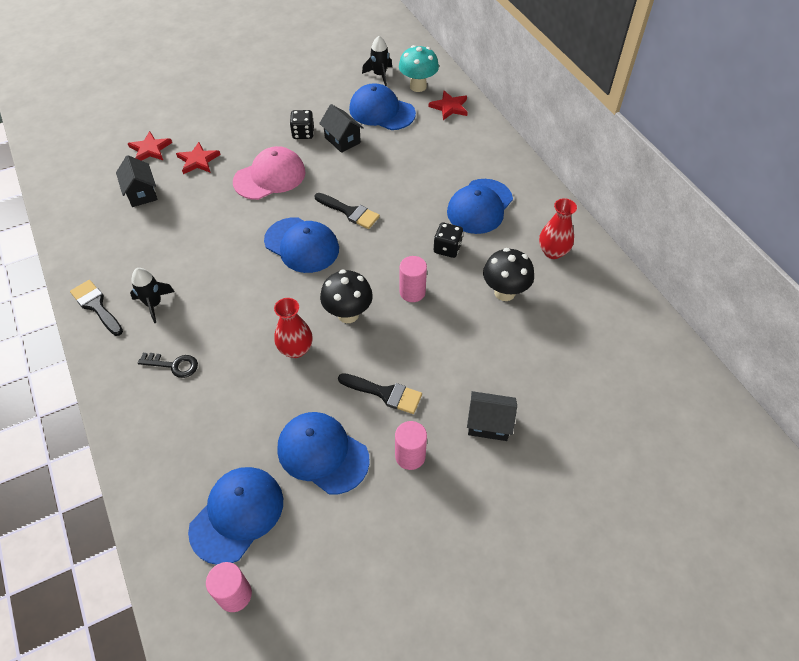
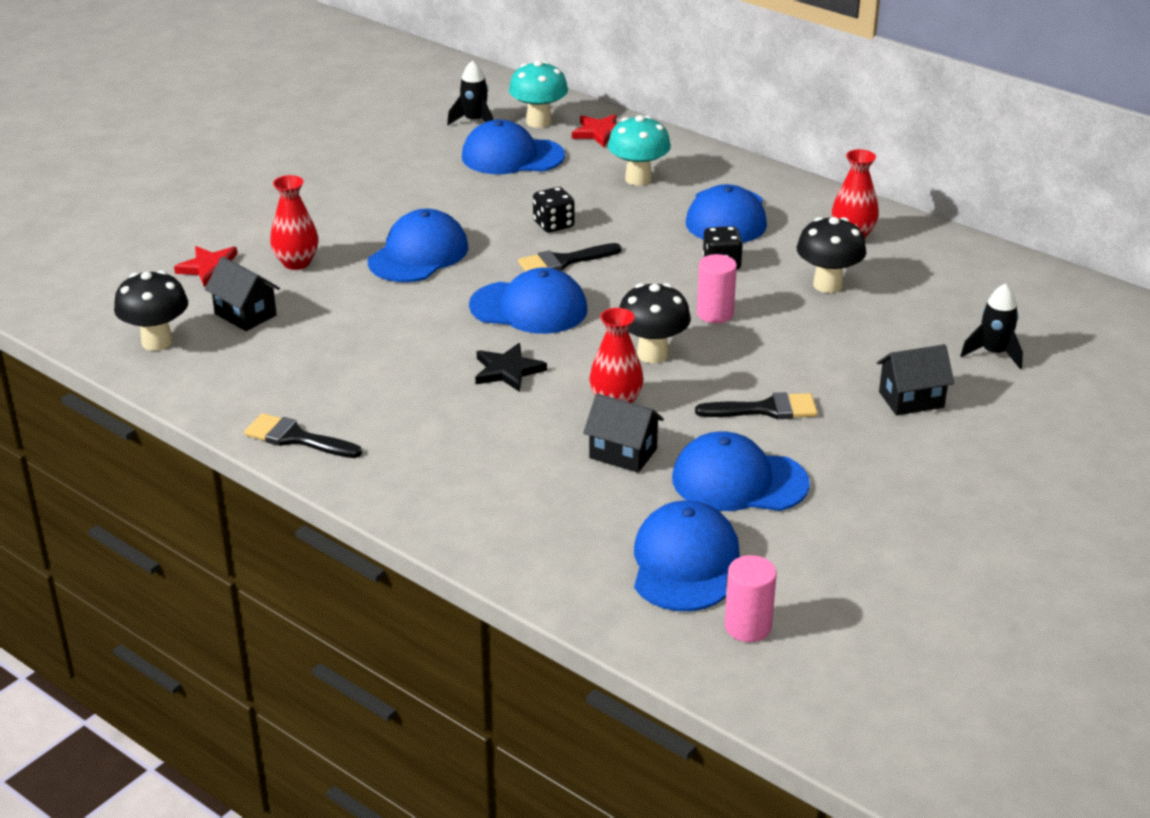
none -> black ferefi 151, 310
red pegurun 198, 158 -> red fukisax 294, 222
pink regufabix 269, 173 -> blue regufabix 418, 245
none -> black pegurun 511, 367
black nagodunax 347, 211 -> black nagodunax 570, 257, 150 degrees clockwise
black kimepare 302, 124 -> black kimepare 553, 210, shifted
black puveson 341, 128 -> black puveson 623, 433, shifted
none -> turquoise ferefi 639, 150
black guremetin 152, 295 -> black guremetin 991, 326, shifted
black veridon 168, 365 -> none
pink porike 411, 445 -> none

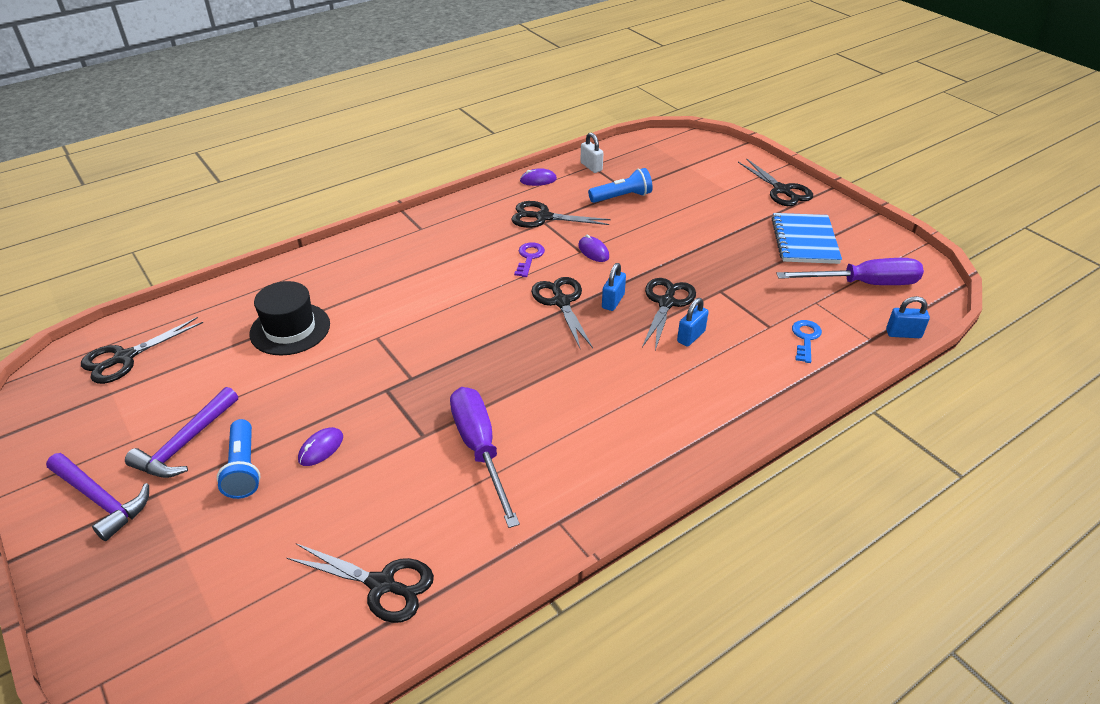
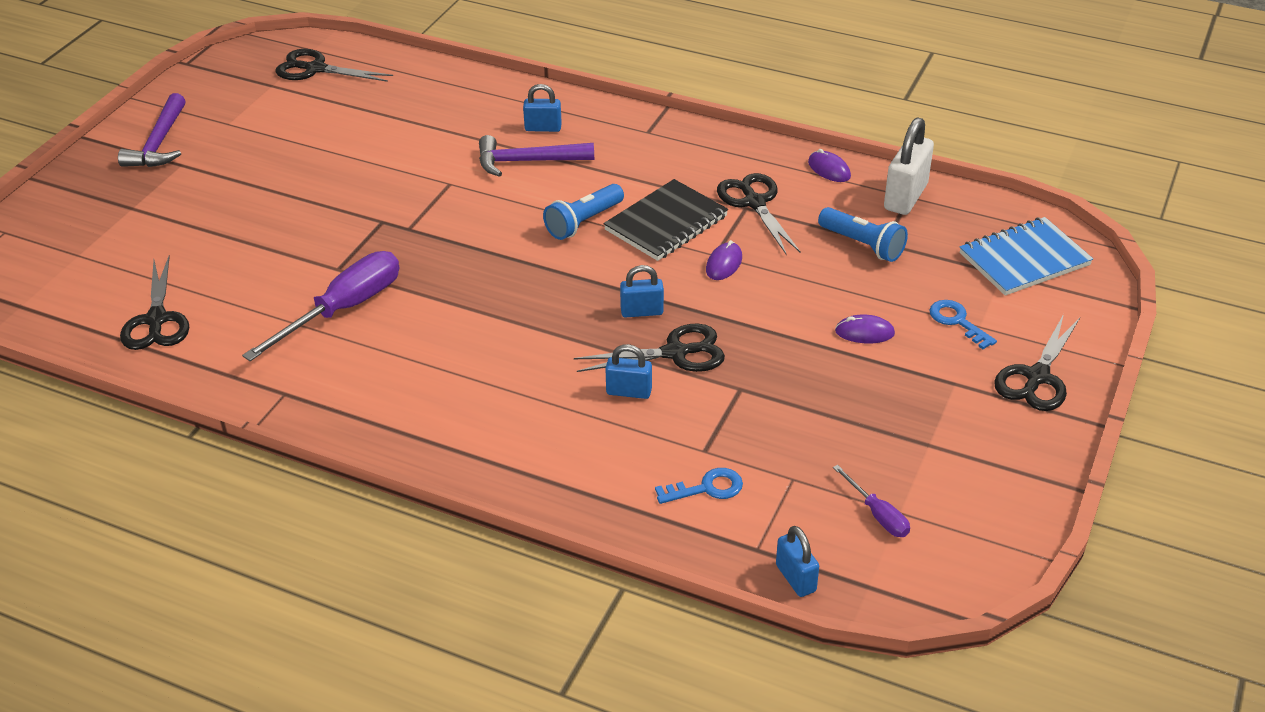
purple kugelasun 181, 432 -> purple kugelasun 536, 156, shifted
none -> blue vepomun 542, 108
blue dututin 239, 459 -> blue dututin 583, 212, shifted
purple veridon 529, 259 -> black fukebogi 666, 220
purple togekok 850, 271 -> purple togekok 871, 501, x0.49
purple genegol 320, 446 -> purple genegol 865, 329, shifted
white vepomun 591, 153 -> white vepomun 909, 166, x1.67
none -> blue veridon 963, 324
blue fukebogi 806, 238 -> blue fukebogi 1026, 256, shifted
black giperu 289, 318 -> none
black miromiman 562, 312 -> none

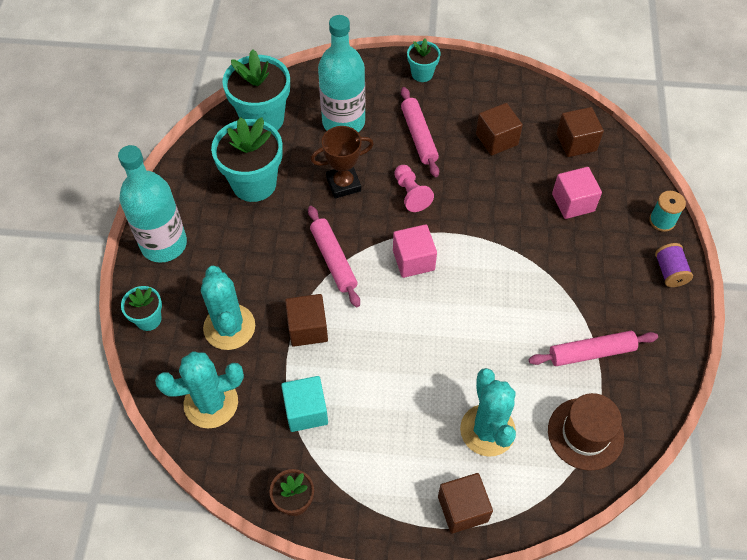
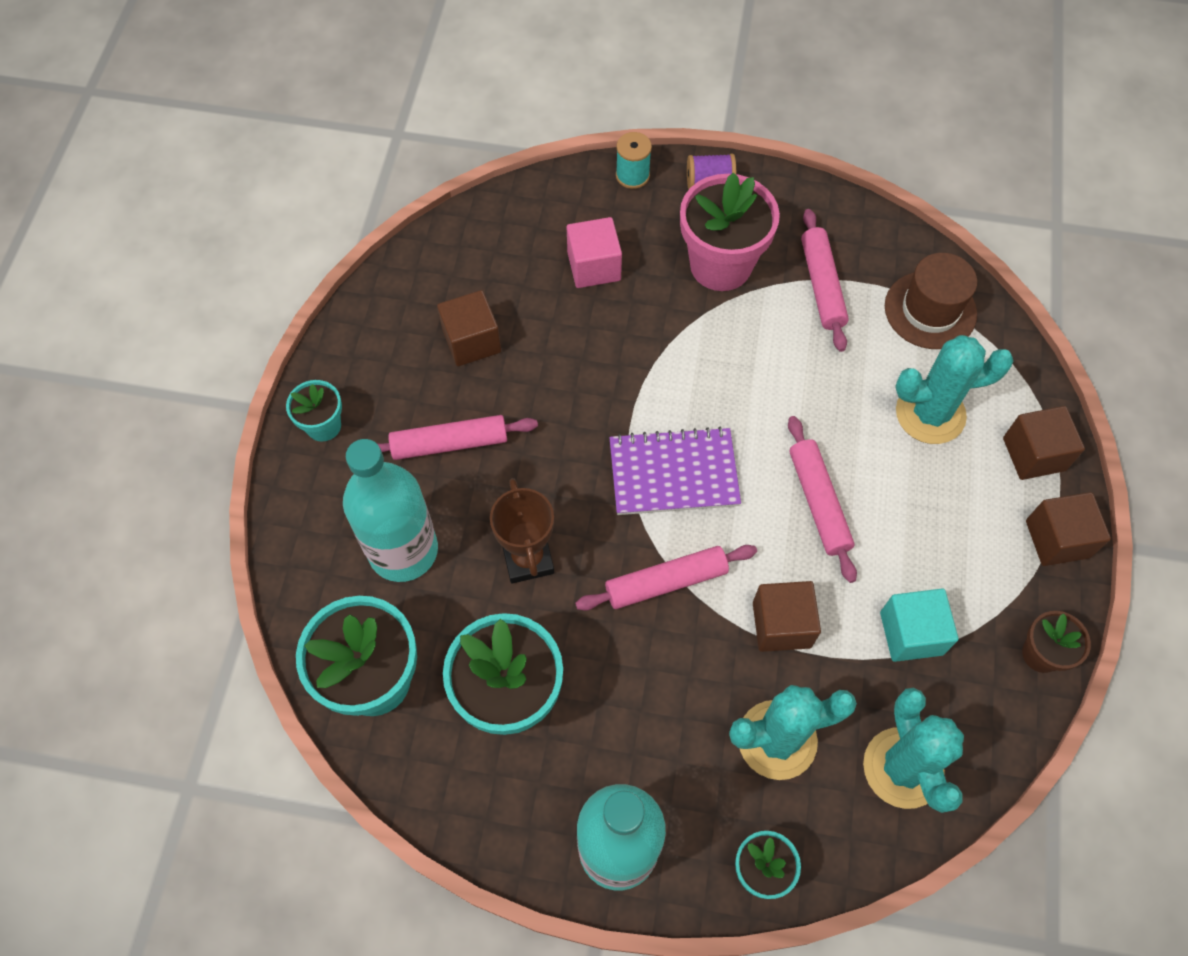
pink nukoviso 415, 251 -> purple fukebogi 675, 471
none -> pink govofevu 730, 232
none -> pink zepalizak 822, 499
brown nukoviso 580, 132 -> brown nukoviso 1068, 529, shifted
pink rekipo 414, 188 -> none

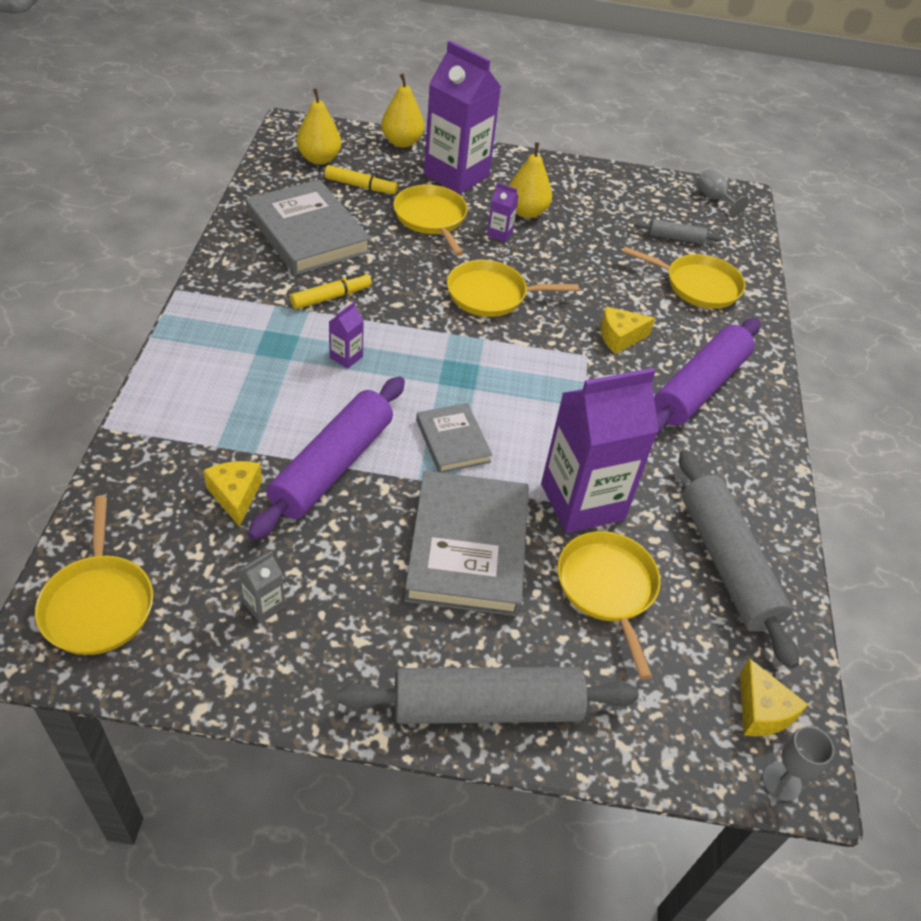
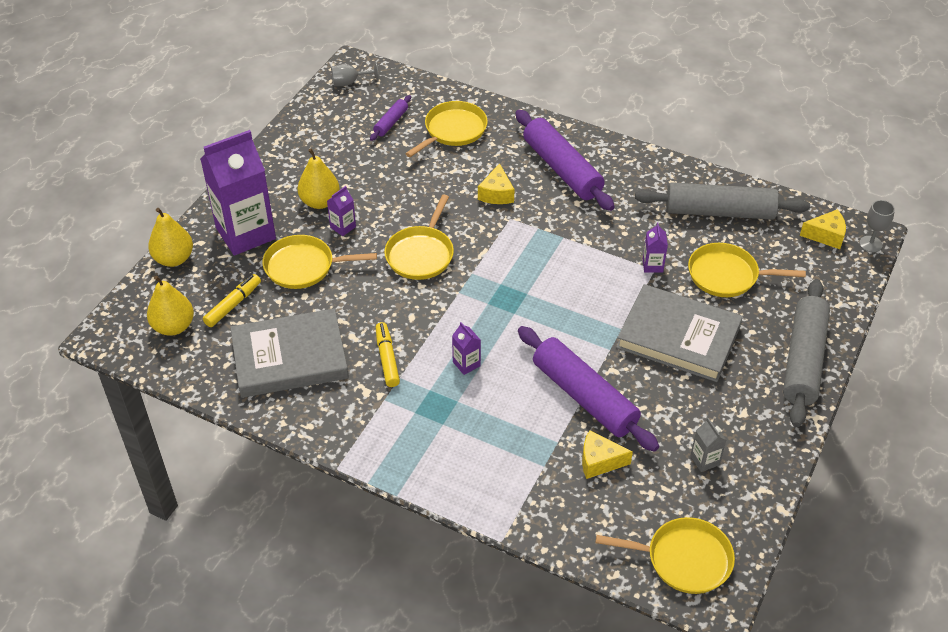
grey zepalizak 678, 231 -> purple zepalizak 390, 118
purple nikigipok 600, 450 -> purple nikigipok 655, 248, x0.40
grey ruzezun 454, 438 -> none

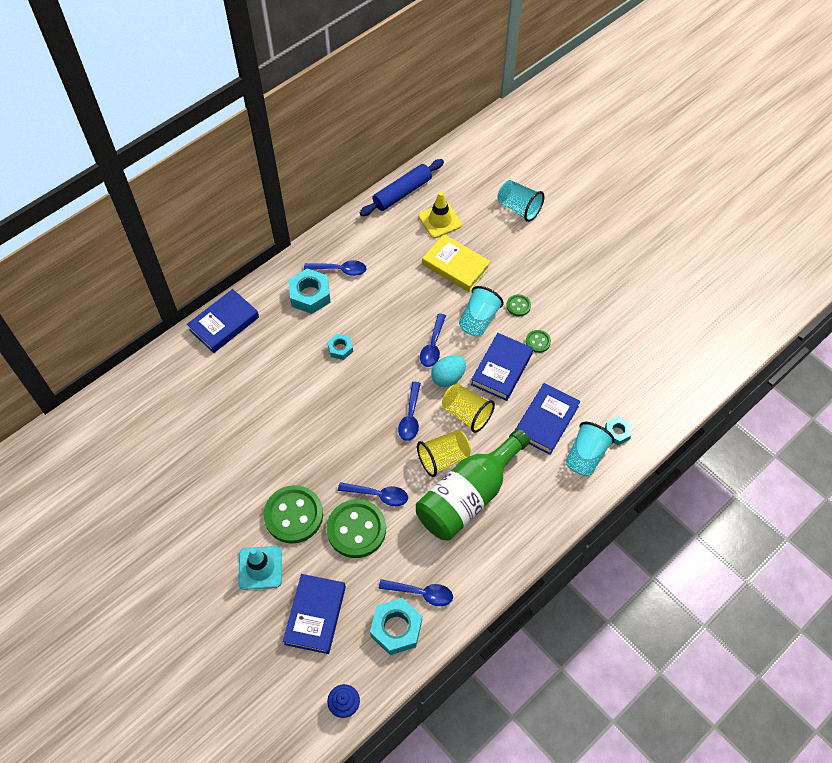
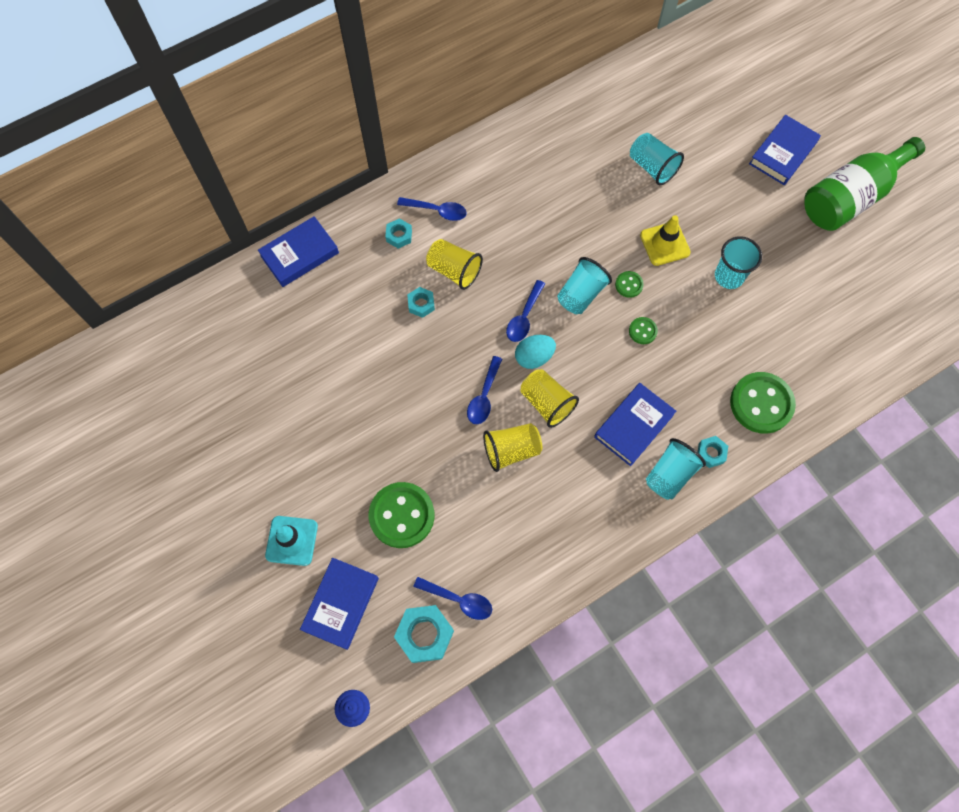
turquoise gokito 310, 291 -> turquoise gokito 398, 233, x0.57
none -> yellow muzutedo 454, 264
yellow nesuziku 440, 215 -> yellow nesuziku 665, 240, shifted
none -> turquoise muzutedo 738, 262
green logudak 293, 514 -> green logudak 763, 403, shifted
blue ruzezun 502, 367 -> blue ruzezun 785, 150, shifted
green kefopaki 473, 484 -> green kefopaki 864, 184, shifted
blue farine 373, 494 -> none
blue zepalizak 402, 187 -> none
yellow ruzezun 456, 263 -> none

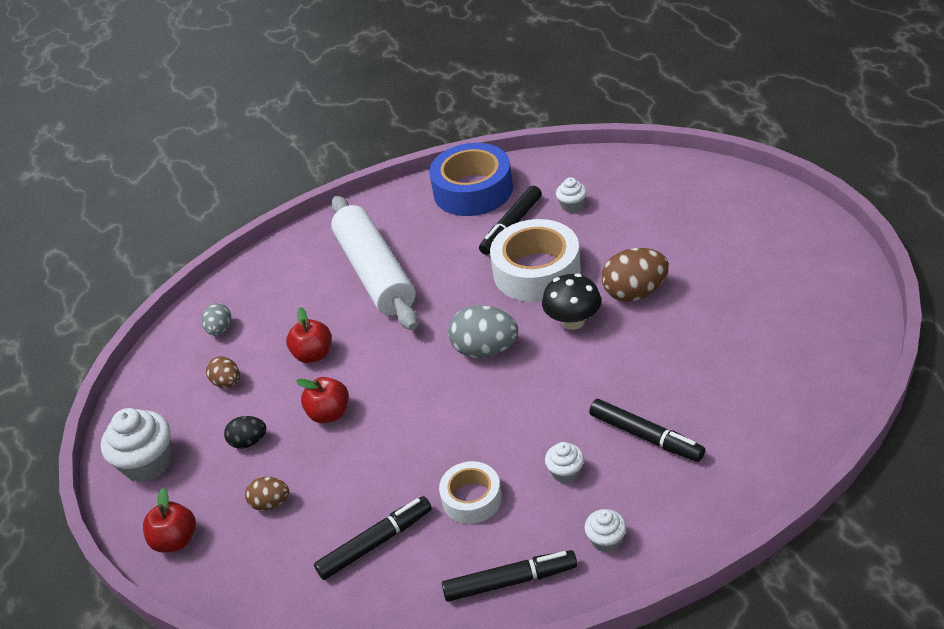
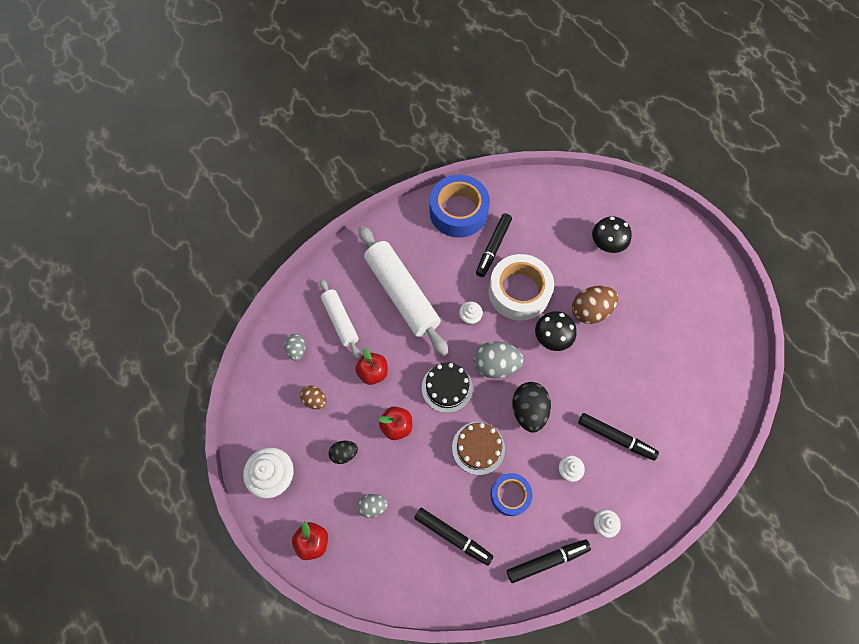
none -> white zepalizak 340, 319
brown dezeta 267, 494 -> grey dezeta 372, 506
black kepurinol 373, 538 -> black kepurinol 453, 537, 75 degrees clockwise
none -> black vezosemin 447, 388
none -> brown vezosemin 478, 448
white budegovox 571, 195 -> white budegovox 471, 313, shifted
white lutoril 470, 492 -> blue lutoril 512, 494
none -> black dezeta 531, 407
none -> black ferefi 612, 234

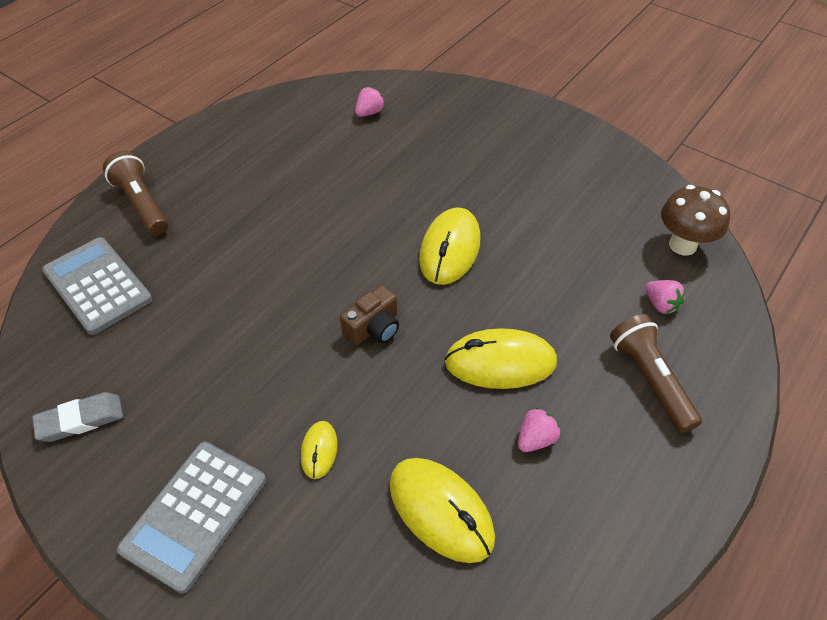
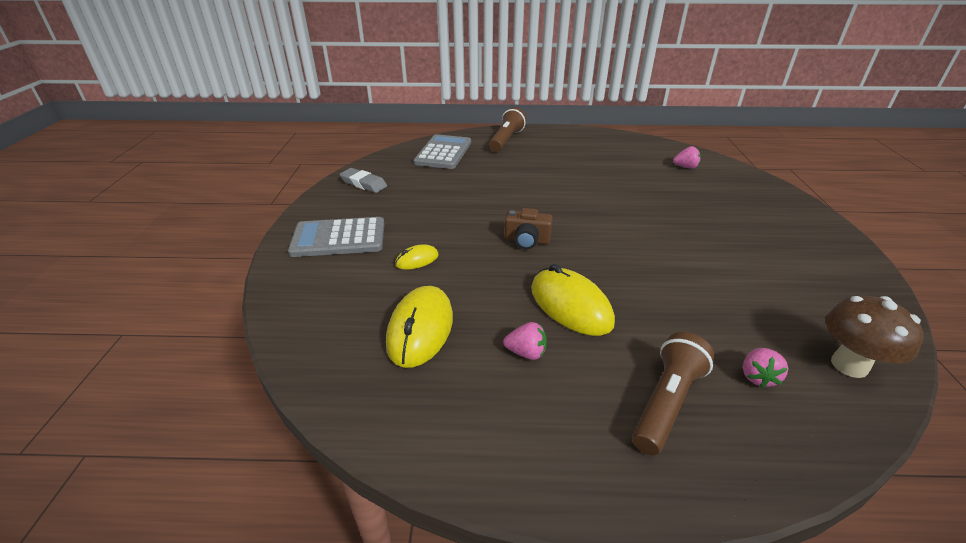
yellow genegol 449, 246 -> none

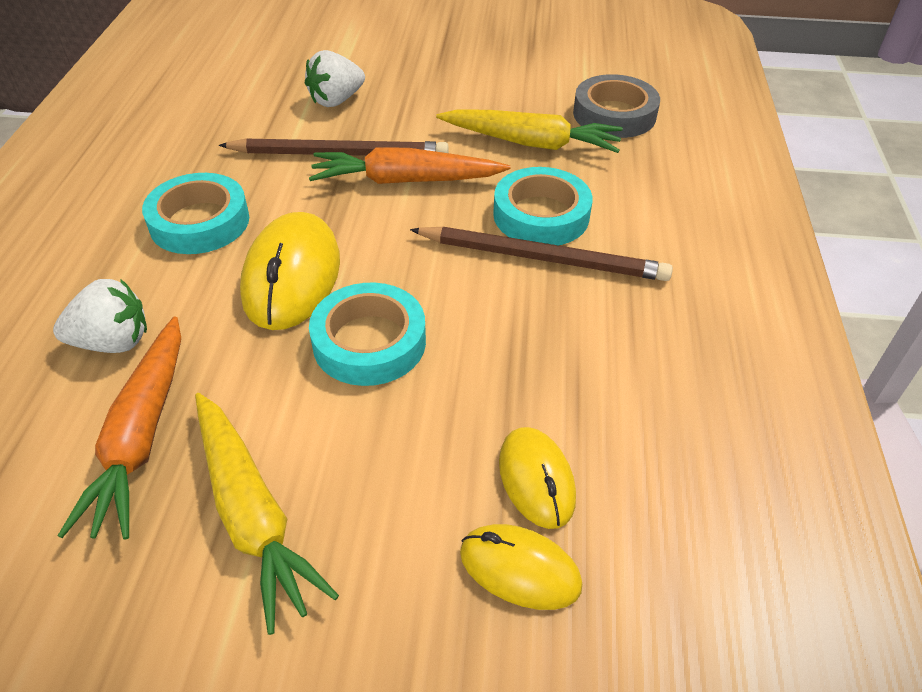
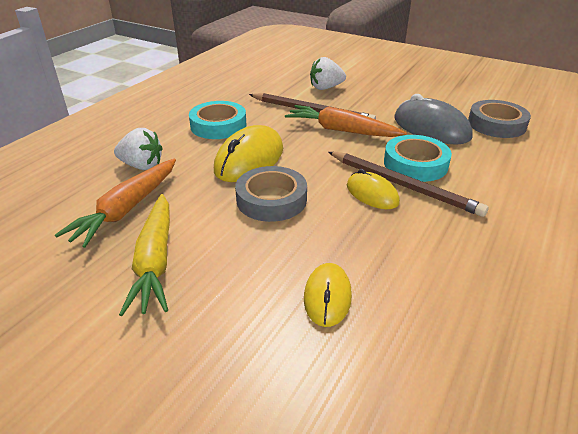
turquoise lutoril 367, 334 -> grey lutoril 271, 194
yellow genegol 521, 567 -> yellow genegol 373, 189, shifted
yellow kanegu 529, 131 -> grey genegol 433, 119

